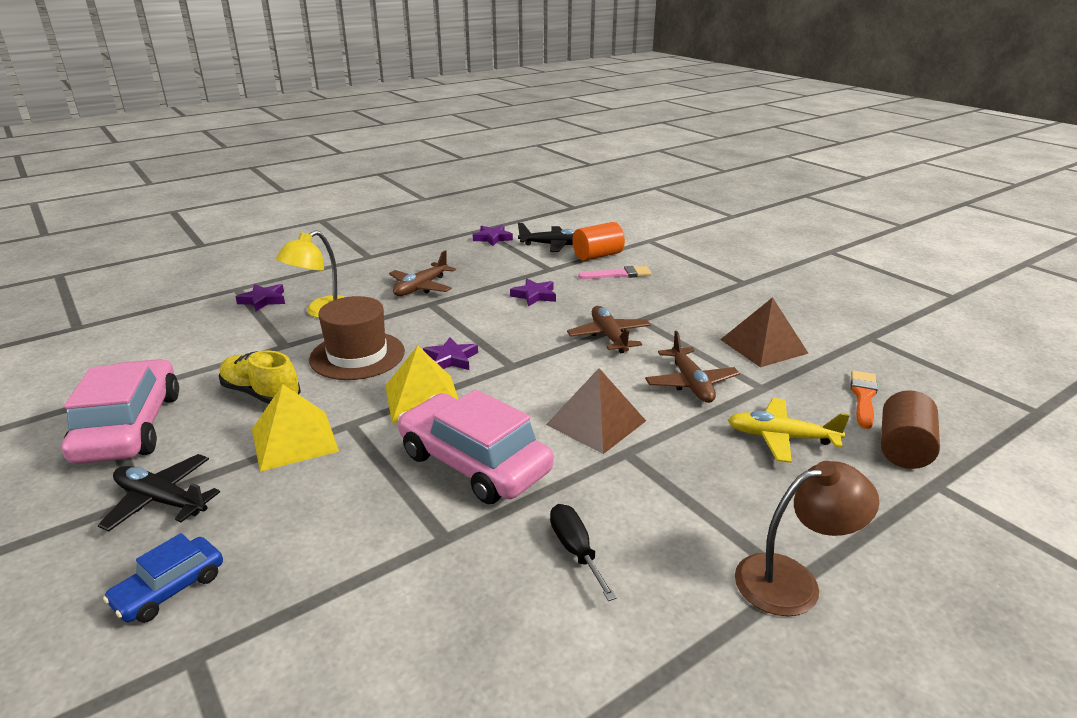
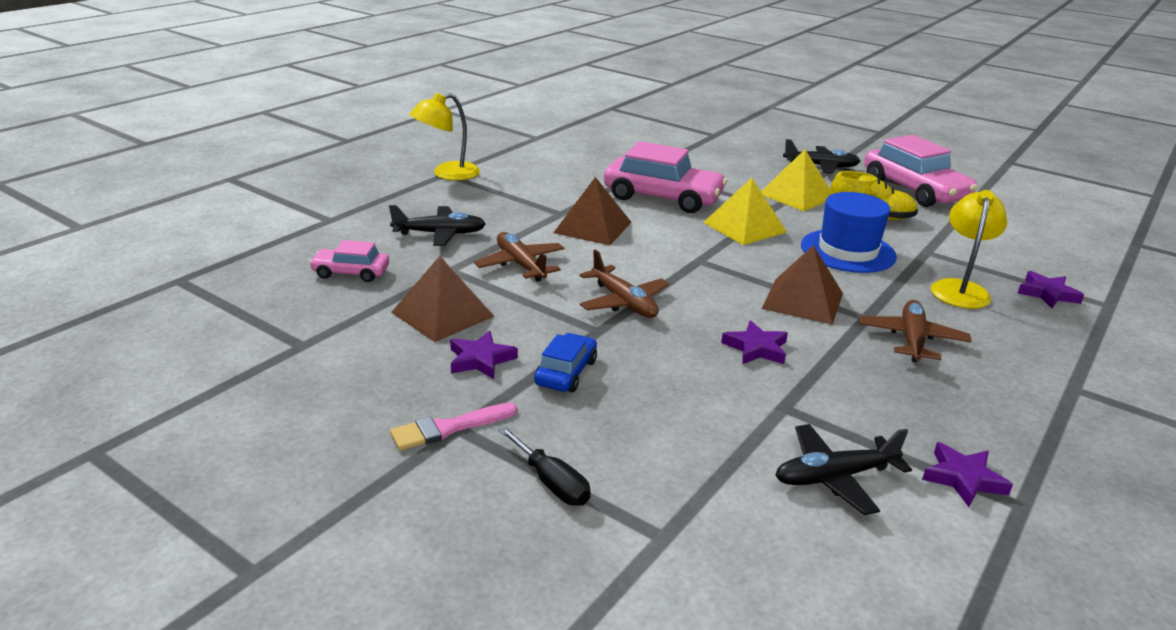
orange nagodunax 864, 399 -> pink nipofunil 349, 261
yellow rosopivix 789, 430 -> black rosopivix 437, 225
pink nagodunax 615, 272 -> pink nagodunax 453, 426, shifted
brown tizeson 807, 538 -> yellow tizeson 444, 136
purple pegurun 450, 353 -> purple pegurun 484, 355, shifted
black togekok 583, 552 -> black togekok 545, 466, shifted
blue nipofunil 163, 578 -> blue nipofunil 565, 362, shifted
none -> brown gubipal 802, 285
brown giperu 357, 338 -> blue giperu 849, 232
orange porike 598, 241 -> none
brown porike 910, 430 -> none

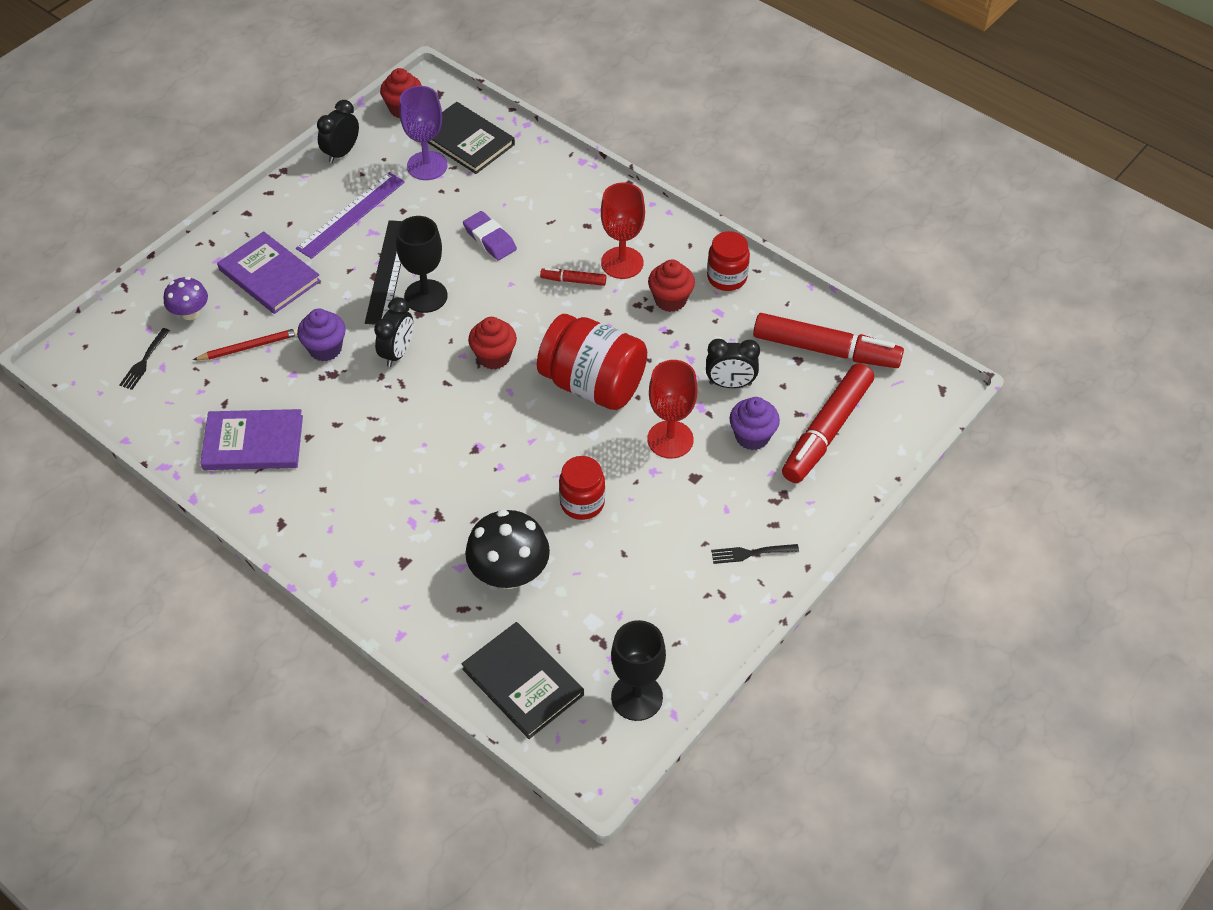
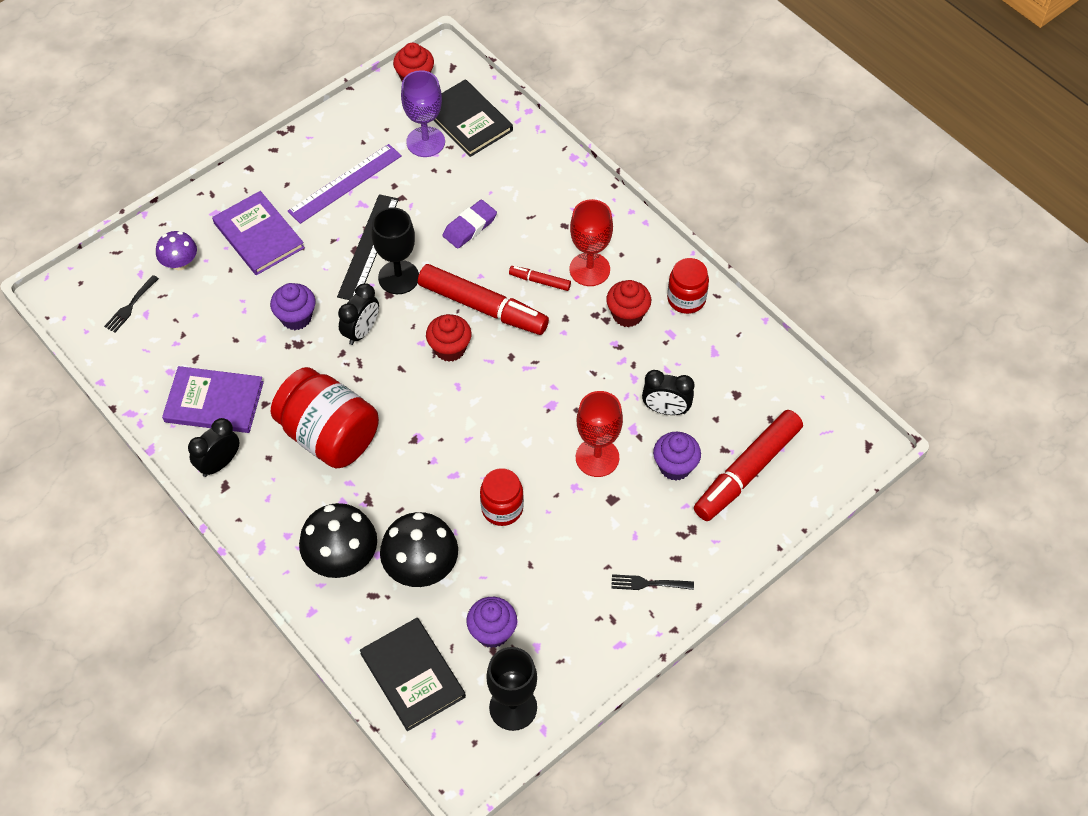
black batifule 338, 131 -> black batifule 214, 447, shifted
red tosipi 592, 362 -> red tosipi 325, 417, shifted
none -> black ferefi 338, 540
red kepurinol 828, 340 -> red kepurinol 483, 299, shifted
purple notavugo 490, 235 -> purple notavugo 469, 224, 75 degrees clockwise
none -> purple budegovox 492, 622
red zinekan 245, 344 -> none

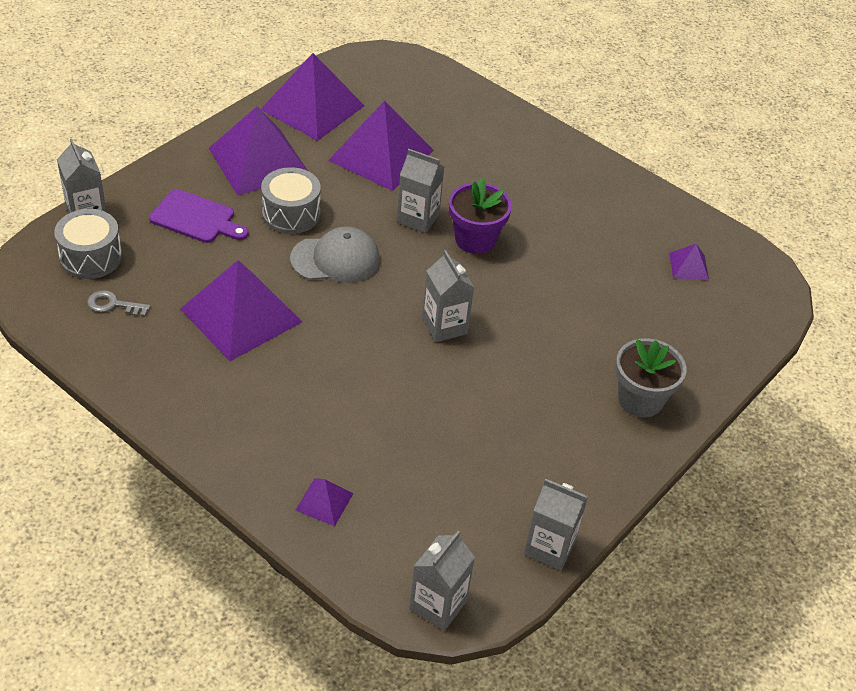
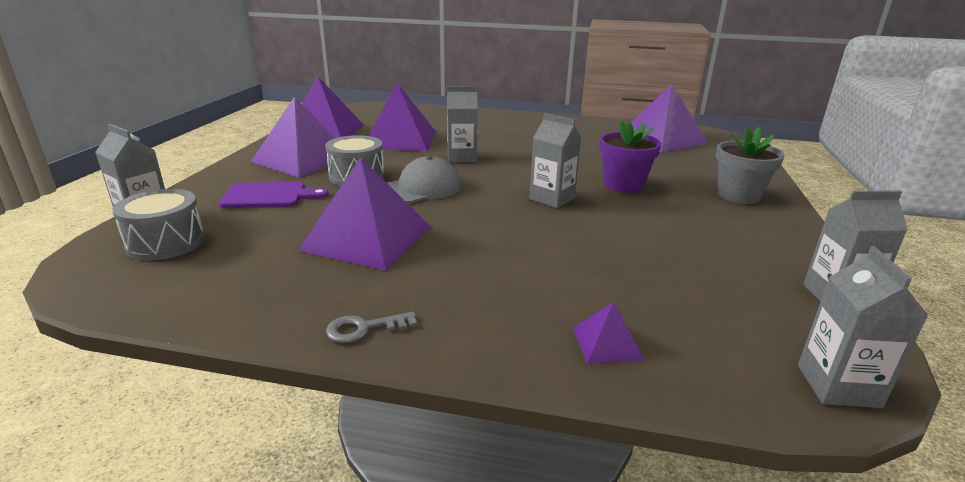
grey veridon 119, 303 -> grey veridon 371, 327, shifted
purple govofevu 480, 216 -> purple govofevu 630, 156, shifted
purple gubipal 689, 262 -> purple gubipal 669, 118, x2.26

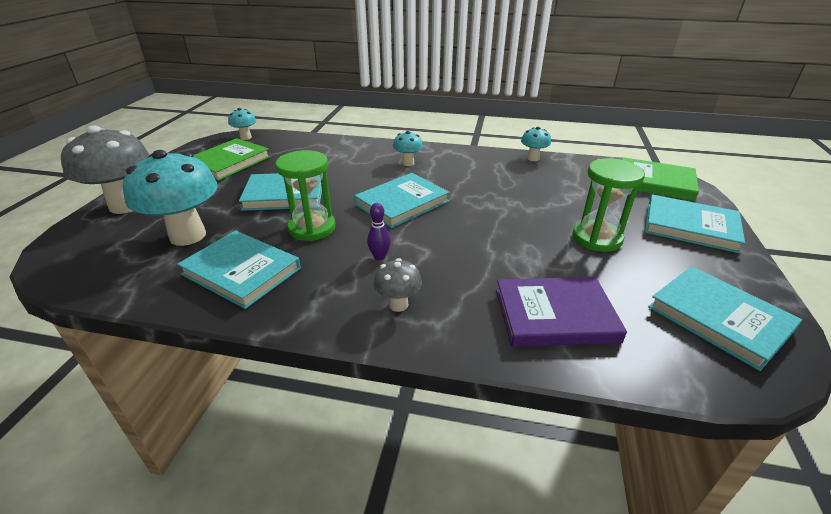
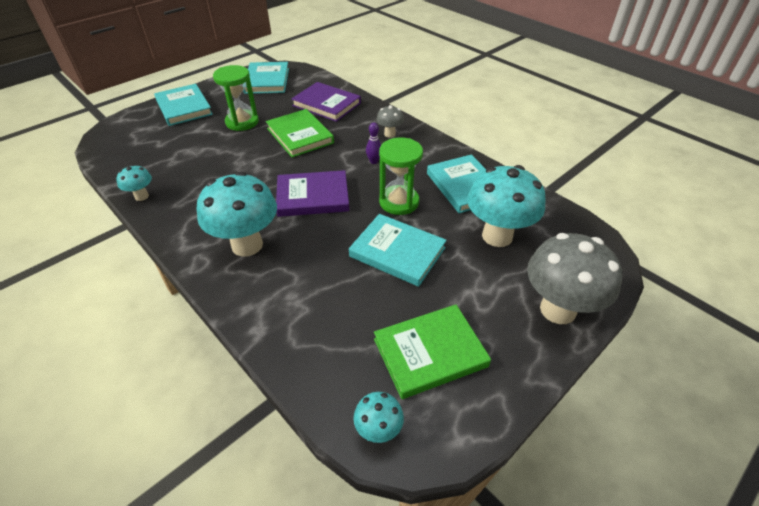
turquoise ferefi 408, 148 -> turquoise ferefi 237, 214, x2.09
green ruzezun 660, 179 -> green ruzezun 300, 133, shifted
turquoise ruzezun 402, 200 -> purple ruzezun 312, 193

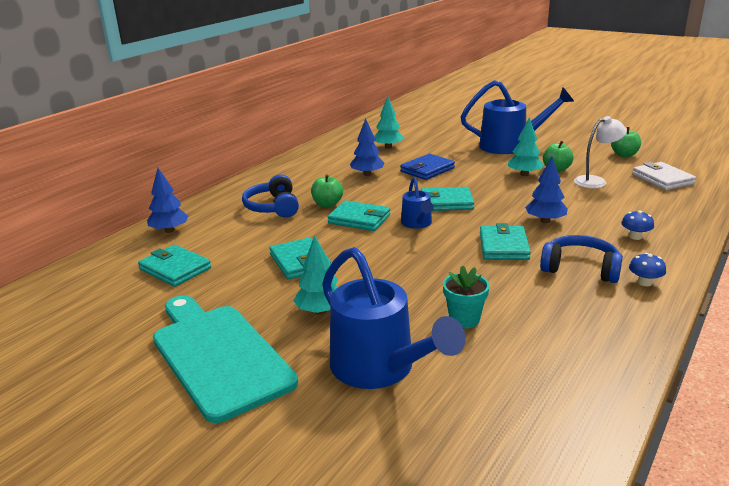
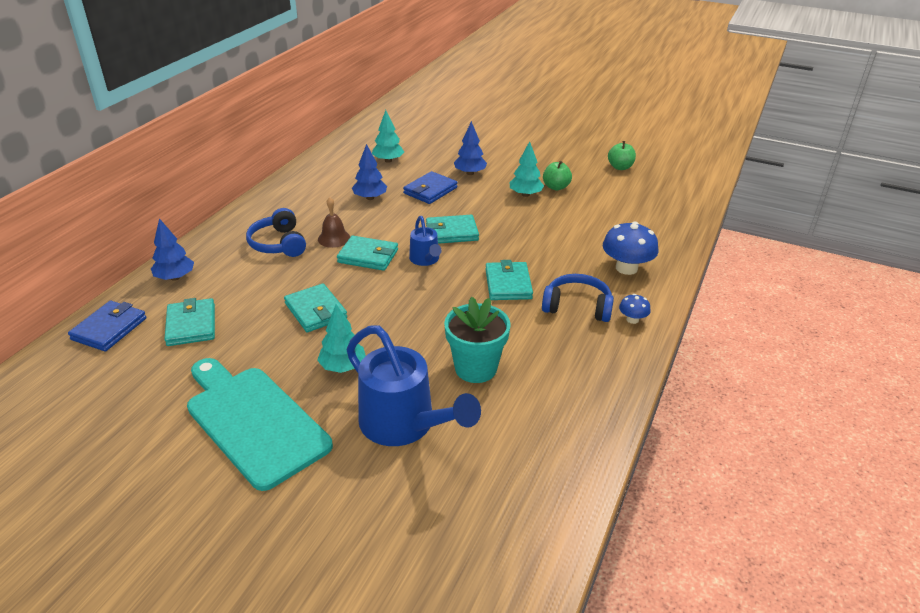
none -> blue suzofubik 107, 326
turquoise suzofubik 174, 266 -> turquoise suzofubik 189, 322, 45 degrees clockwise
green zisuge 327, 190 -> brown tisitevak 334, 222
turquoise govofevu 466, 296 -> turquoise govofevu 477, 340, x1.55
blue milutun 546, 190 -> blue milutun 470, 148, shifted
blue ferefi 637, 225 -> blue ferefi 630, 248, x1.93
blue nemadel 517, 117 -> none
white tizeson 600, 152 -> none
white suzofubik 664, 176 -> none

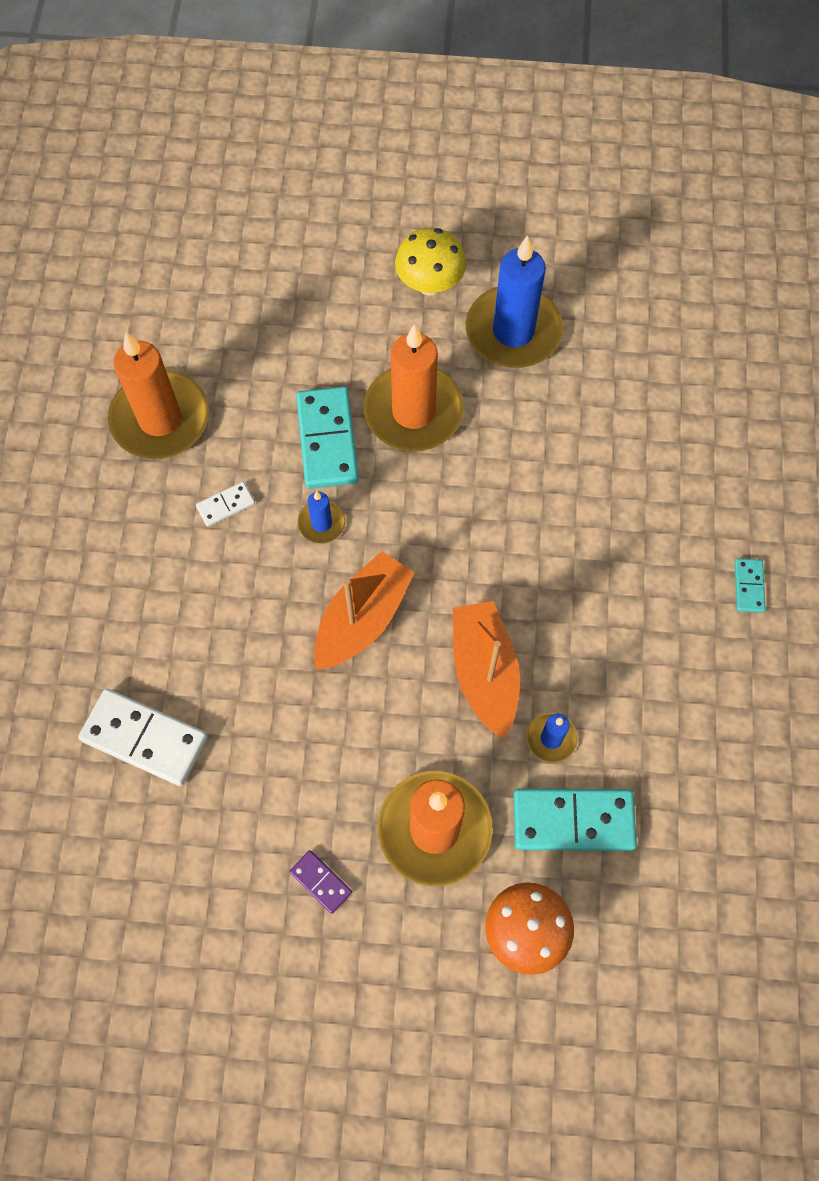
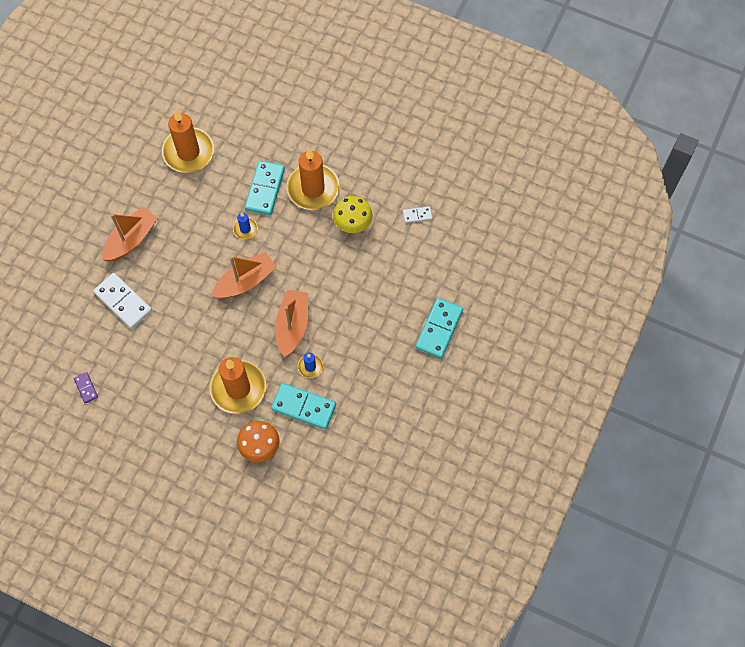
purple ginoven 320, 882 -> purple ginoven 86, 387, shifted
none -> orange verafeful 130, 233
yellow ferefi 430, 262 -> yellow ferefi 353, 214, shifted
white ginoven 225, 504 -> white ginoven 417, 214, shifted
turquoise ginoven 750, 585 -> turquoise ginoven 439, 328, x2.01
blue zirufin 514, 301 -> none

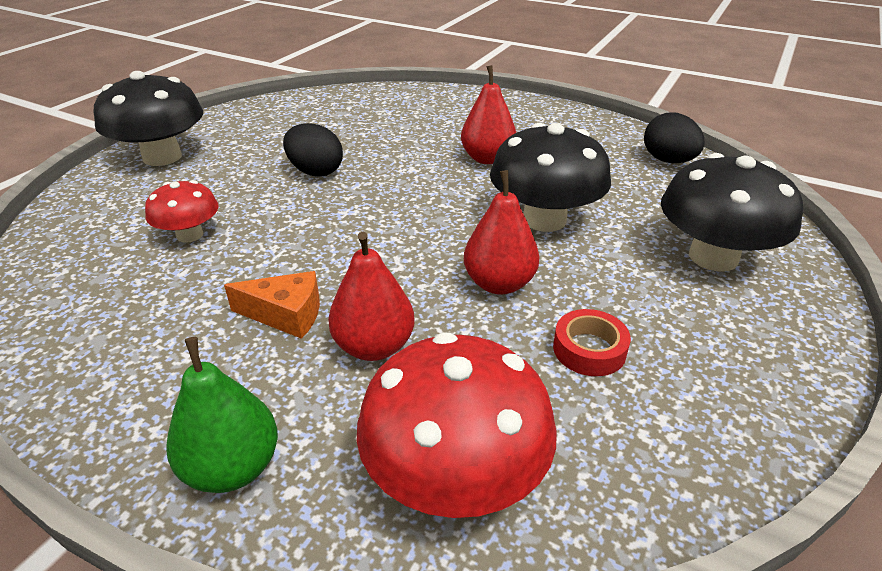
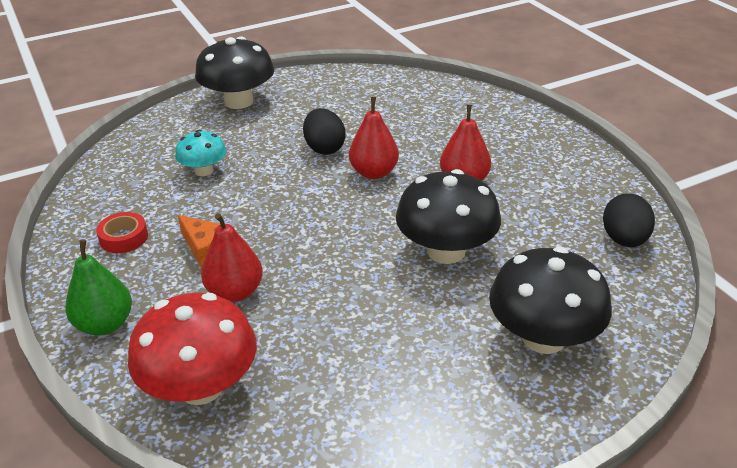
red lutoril 592, 342 -> red lutoril 122, 232, shifted
red ferefi 182, 211 -> turquoise ferefi 200, 153
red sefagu 502, 232 -> red sefagu 374, 138, shifted

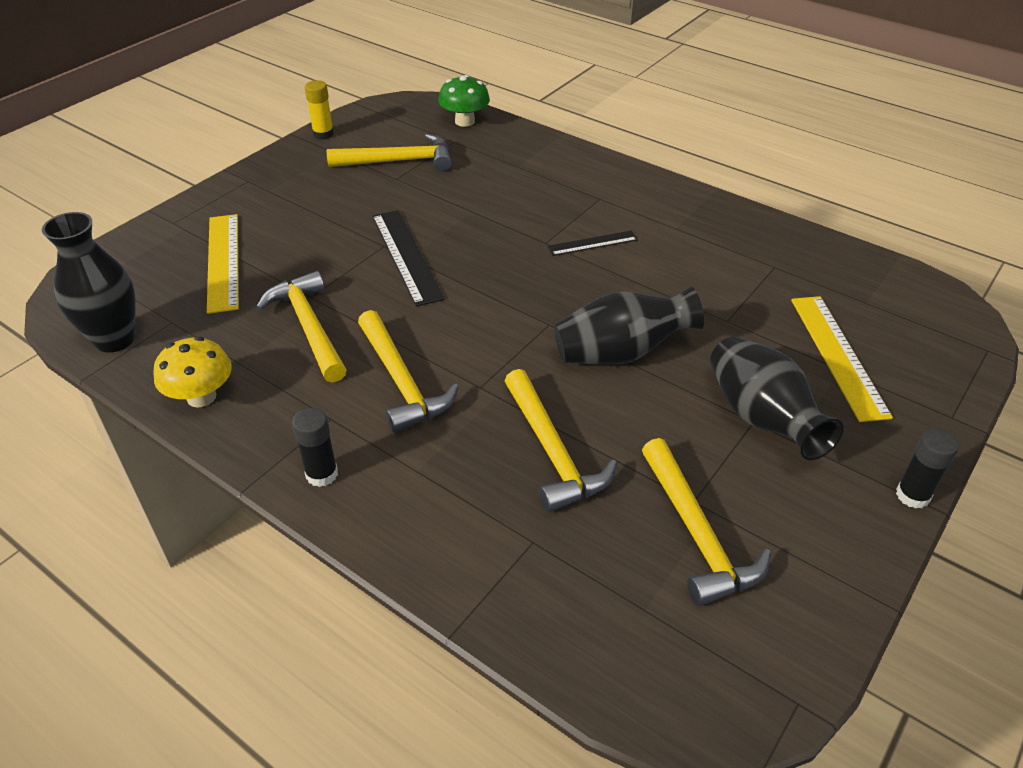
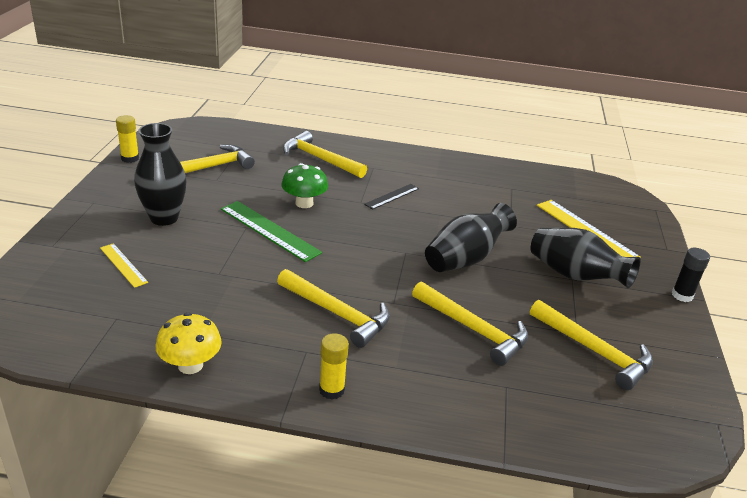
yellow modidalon 223, 264 -> yellow modidalon 124, 265, x0.58
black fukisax 89, 282 -> black fukisax 160, 174, shifted
black modidalon 408, 258 -> green modidalon 271, 231
green ferefi 464, 101 -> green ferefi 305, 185, shifted
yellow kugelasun 301, 326 -> yellow kugelasun 325, 154, shifted
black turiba 315, 447 -> yellow turiba 334, 366

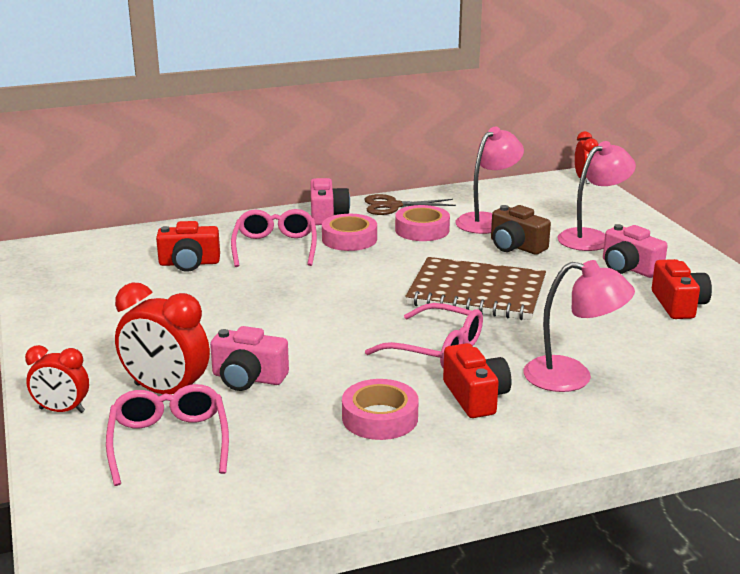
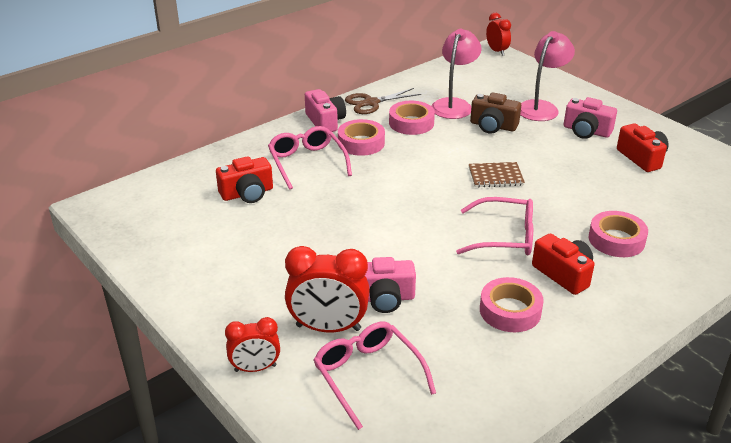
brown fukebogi 475, 288 -> brown fukebogi 497, 175, x0.49
pink tizeson 579, 326 -> pink lutoril 618, 234

